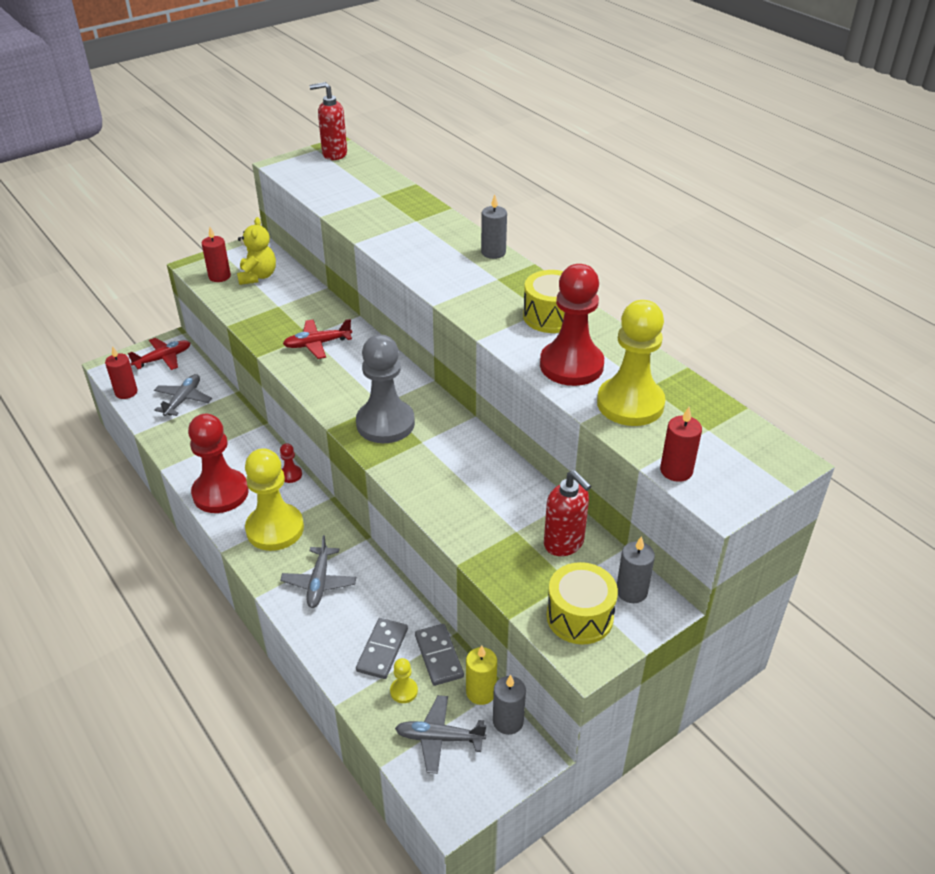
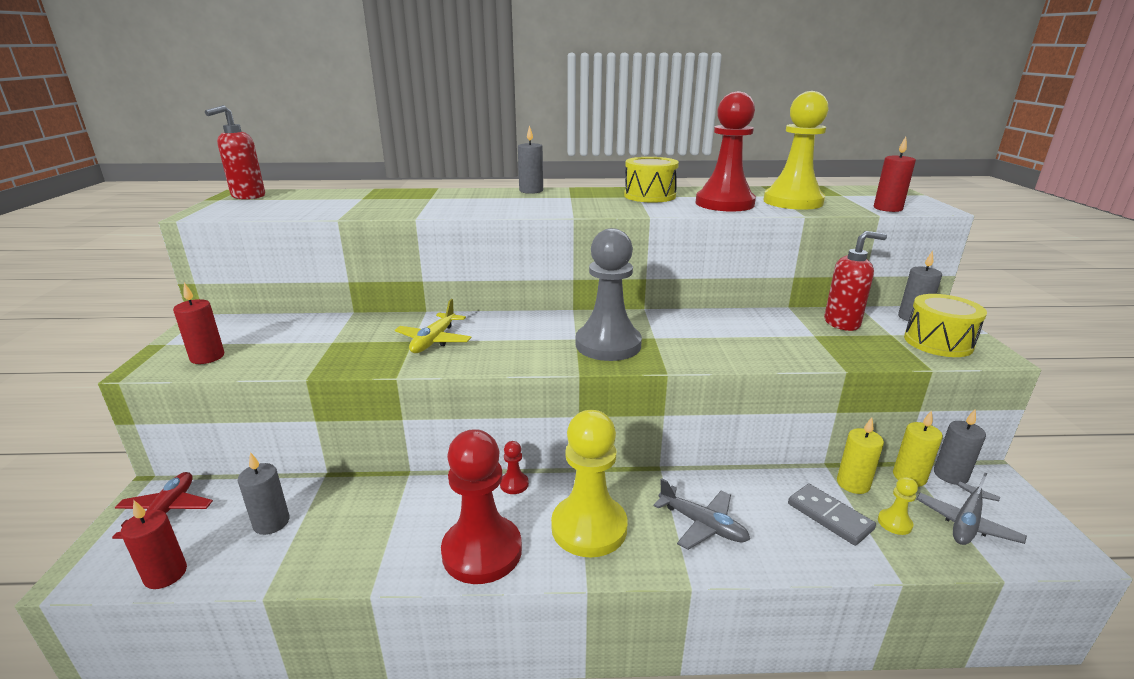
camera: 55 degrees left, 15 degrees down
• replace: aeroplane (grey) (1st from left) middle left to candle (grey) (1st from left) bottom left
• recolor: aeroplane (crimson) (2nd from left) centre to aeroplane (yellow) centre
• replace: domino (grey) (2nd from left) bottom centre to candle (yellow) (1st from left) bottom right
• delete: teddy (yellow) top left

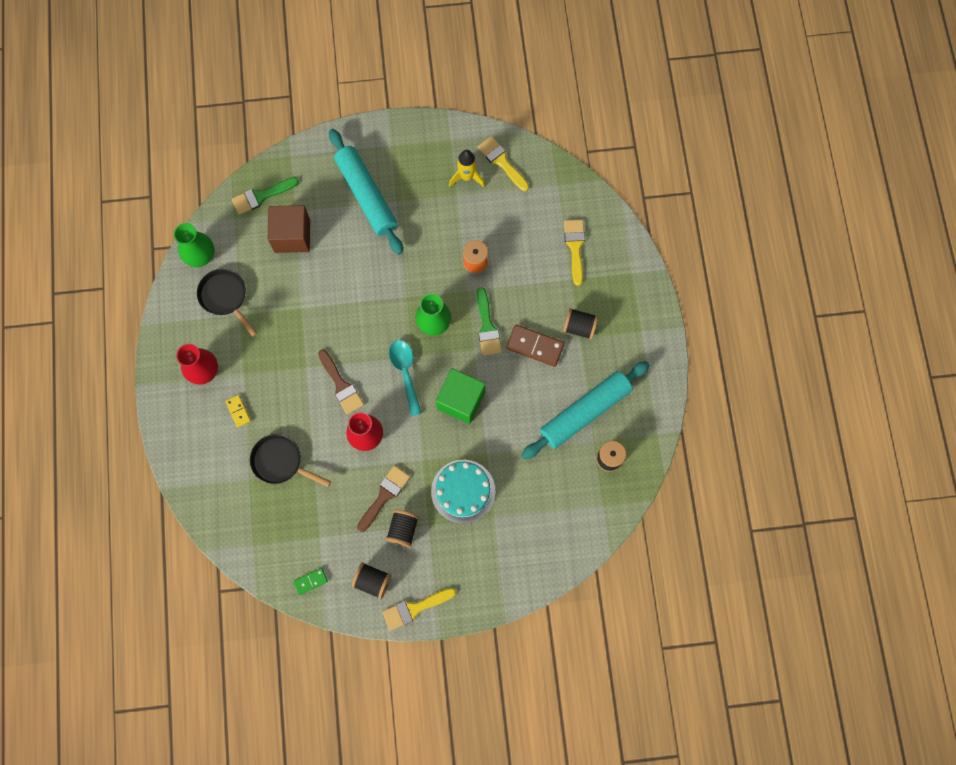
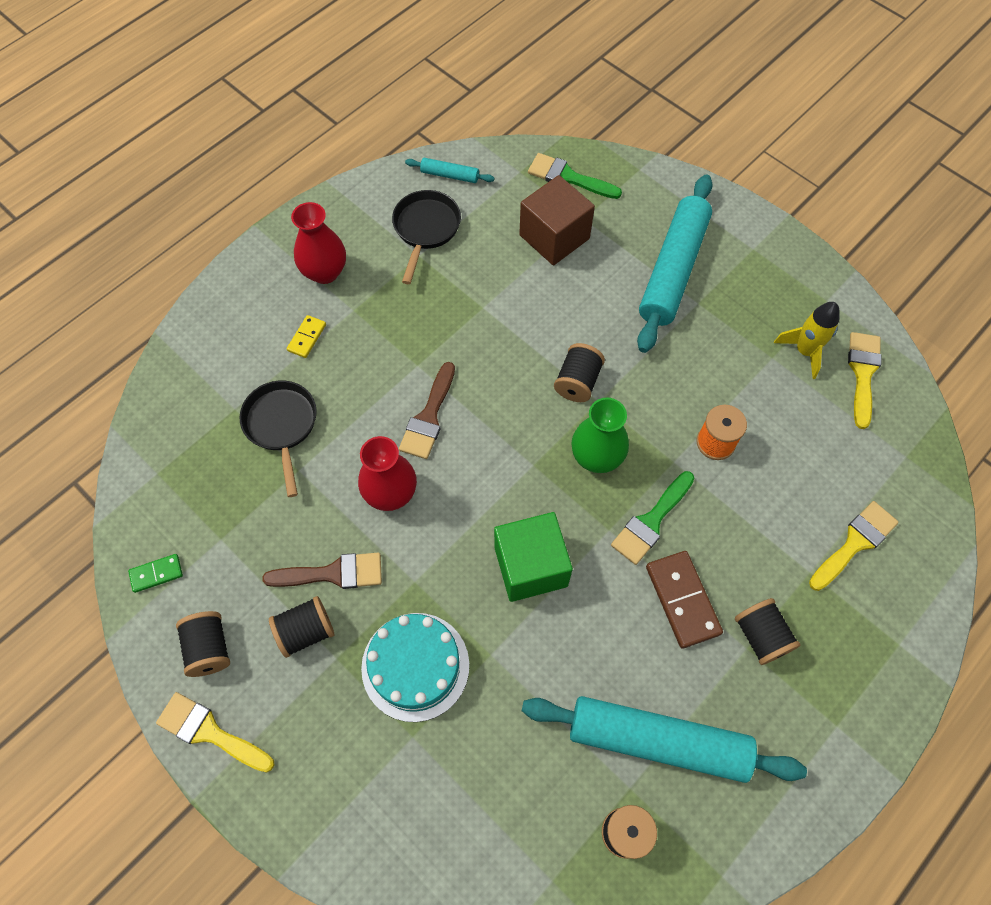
camera: 50 degrees right, 10 degrees down
• rotate: domino (green) bottom left = middle left 45 degrees counterclockwise
• replace: tall vase (green) (1st from left) top left to rolling pin (teal) (1st from left) top centre
• insert: spool (black) (3rd from left) centre
• delete: spoon (teal) centre

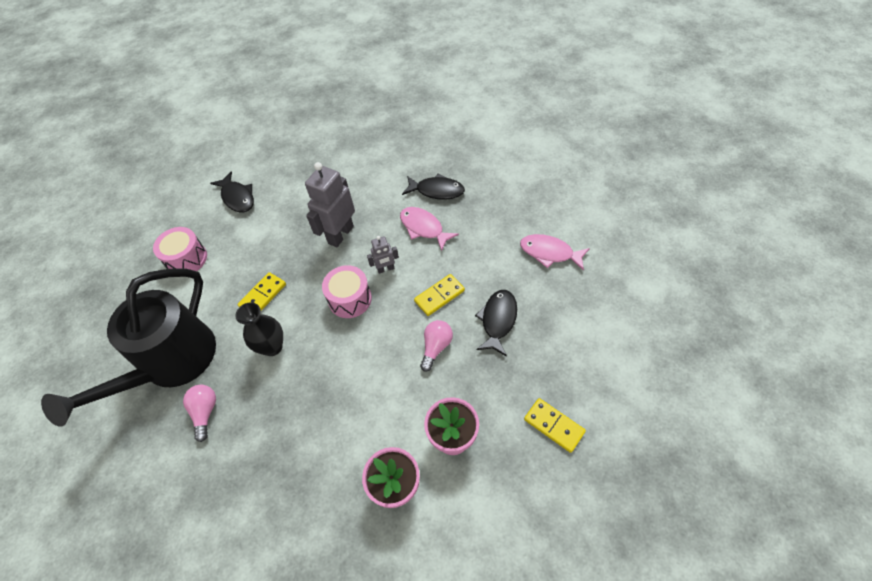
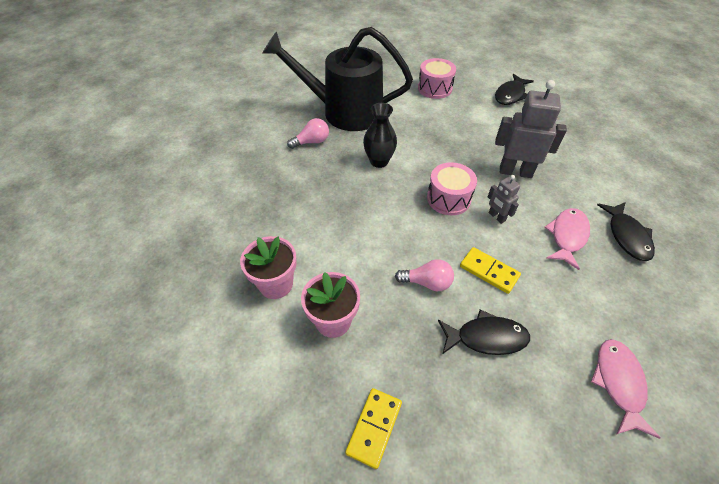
camera: 70 degrees right, 5 degrees down
• delete: domino (yellow) (1st from left) middle left

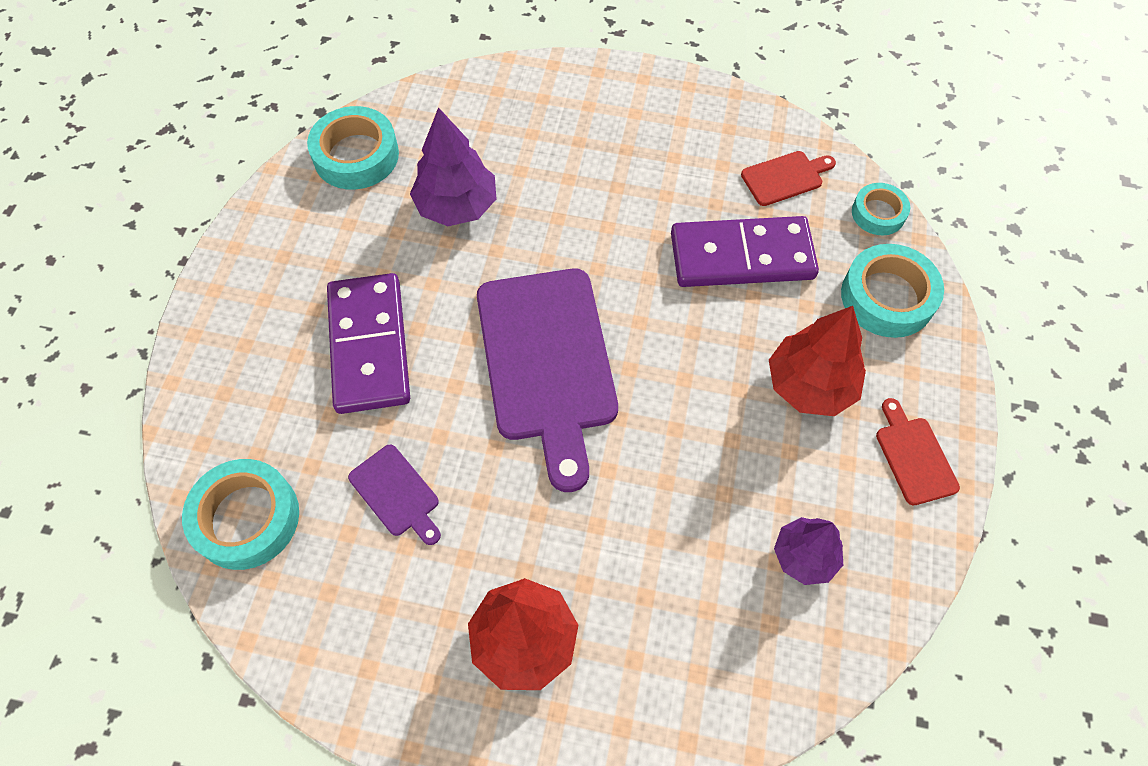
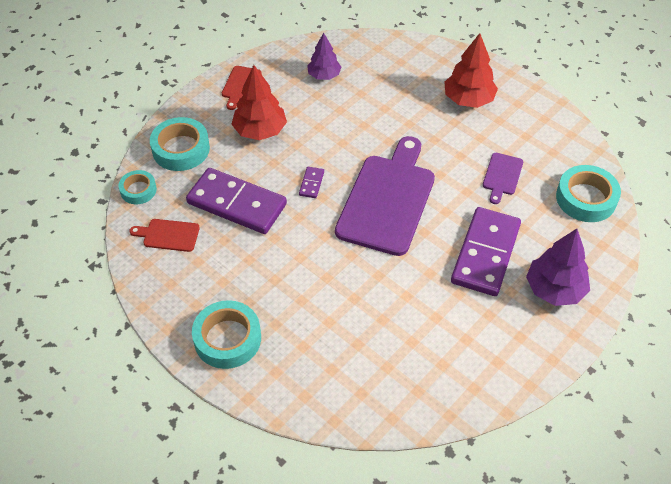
camera: 150 degrees left, 10 degrees down
• move: tape (teal) (2nd from left in the first image) top left to tape (teal) (3rd from left) bottom centre
• insert: domino (purple) (2nd from left) centre
• rotate: chopping board (purple) (1st from left in the first image) centre = middle right 150 degrees counterclockwise
• move: tree (purple) (1st from left in the first image) top centre to tree (purple) (2nd from left) middle right

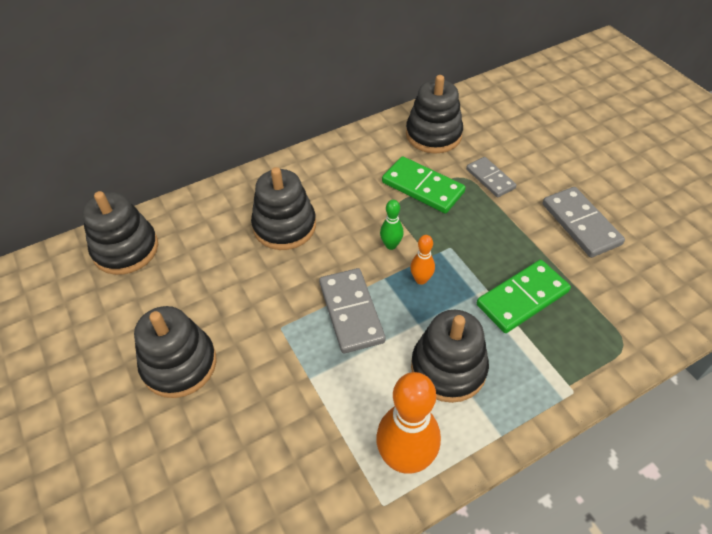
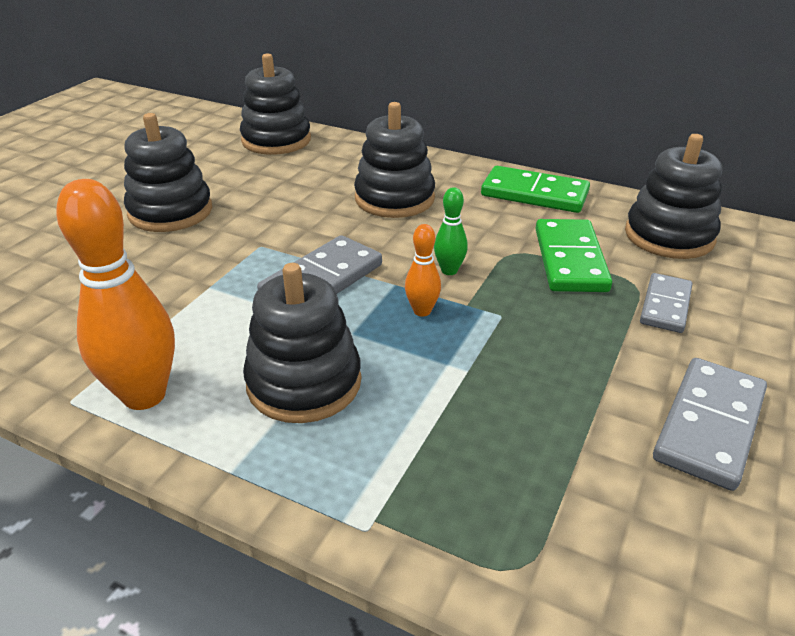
camera: 55 degrees right, 15 degrees down
• move: domino (green) (2nd from left in the first image) middle right to domino (green) (1st from left) top right

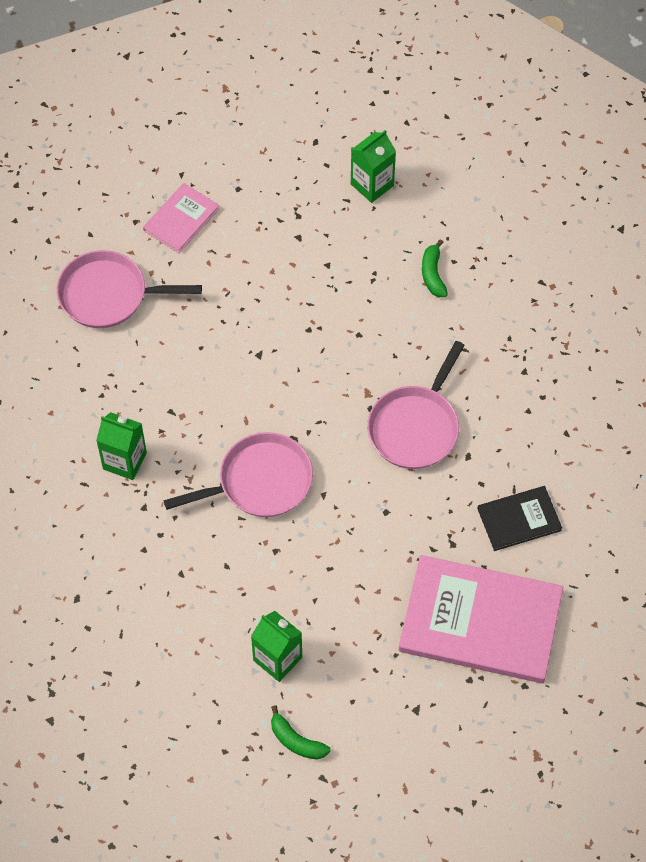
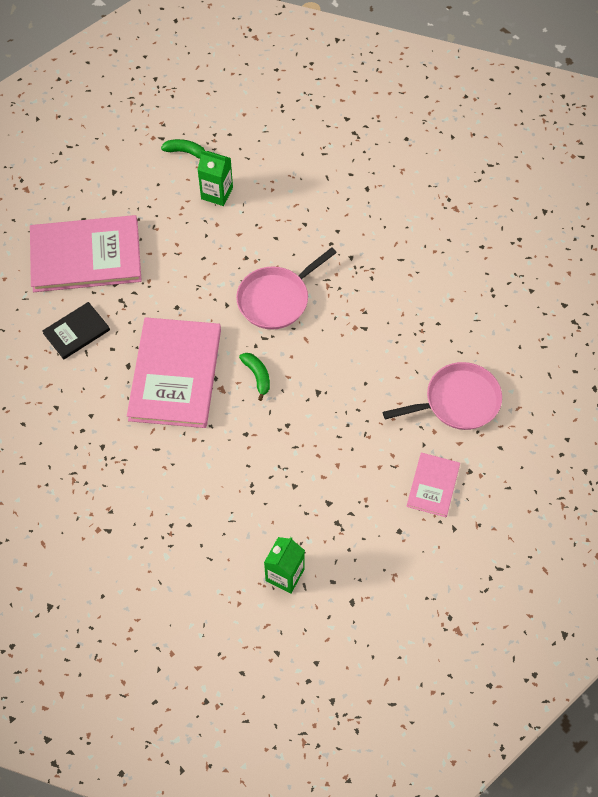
camera: 160 degrees right, 0 degrees up
• replace: skillet (rose-pink) (3rd from left) centre to hardback (rose-pink) (2nd from left) middle left
• move: banana fruit (green) (2nd from left) top right to centre
• delete: milk carton (green) (1st from left) middle left

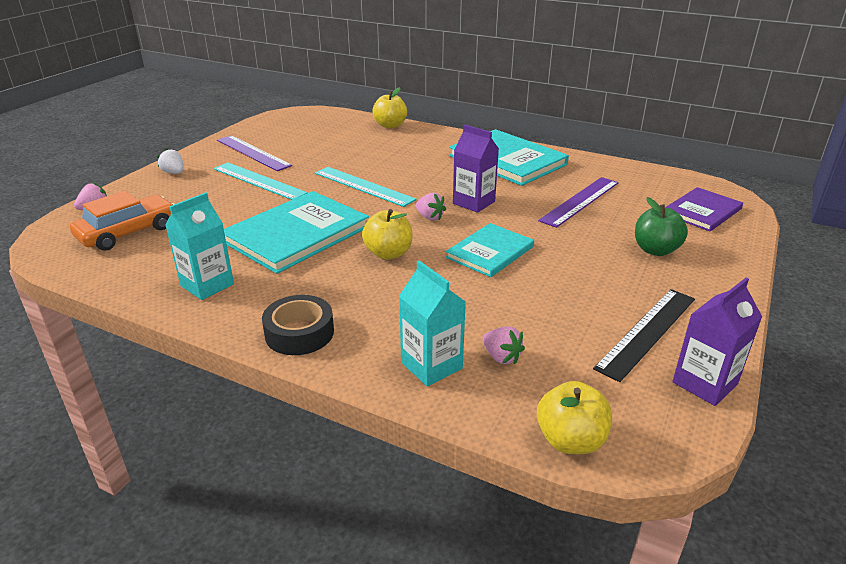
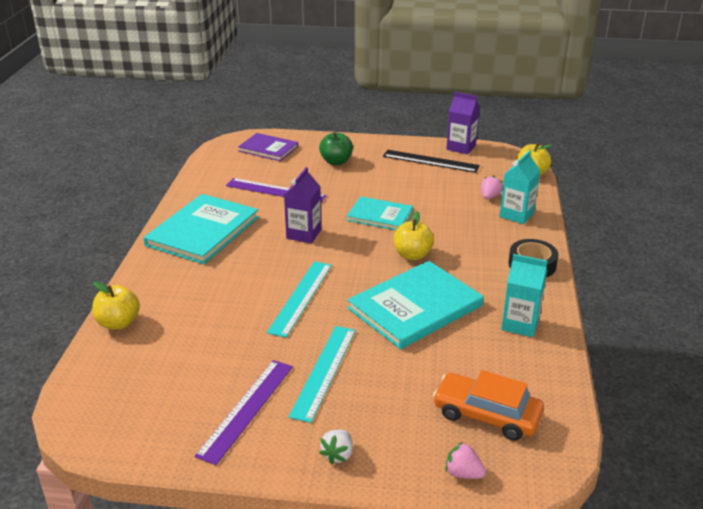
camera: 110 degrees left, 0 degrees up
• rotate: hardback (teal) (1st from left in the first image) centre = centre 60 degrees counterclockwise
• delete: strawberry (rose-pink) (2nd from left) centre

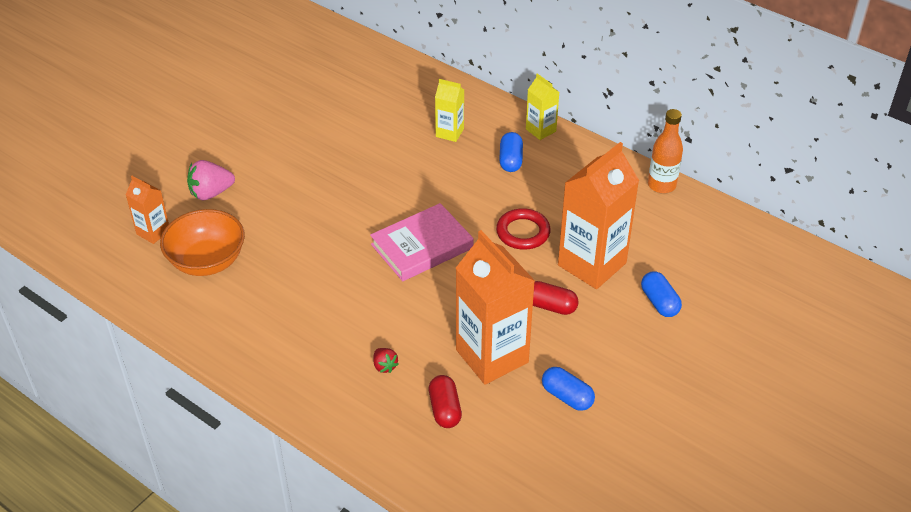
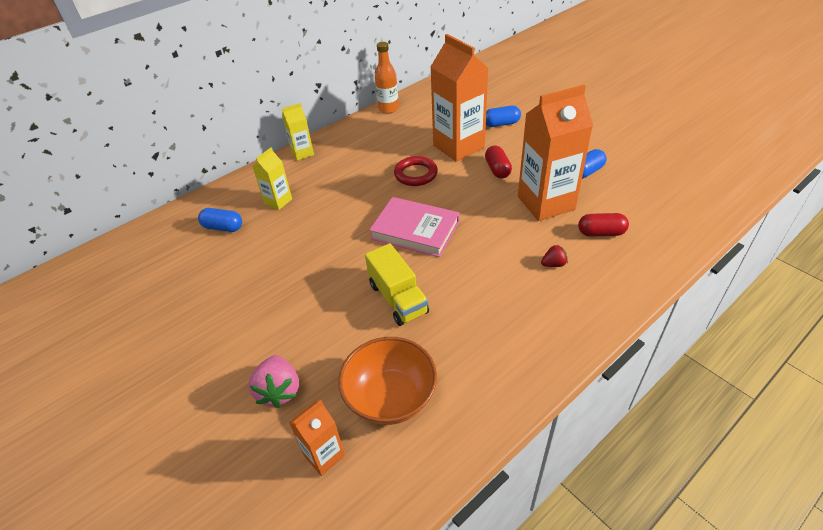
camera: 75 degrees left, 0 degrees up
• move: capsule (cobalt) (1st from left) top centre to middle left
• insert: toy truck (yellow) centre
• rotate: hardback (rose-pink) centre = centre 45 degrees counterclockwise
• rotate: capsule (crimson) (2nd from left in the first image) centre = top centre 45 degrees counterclockwise

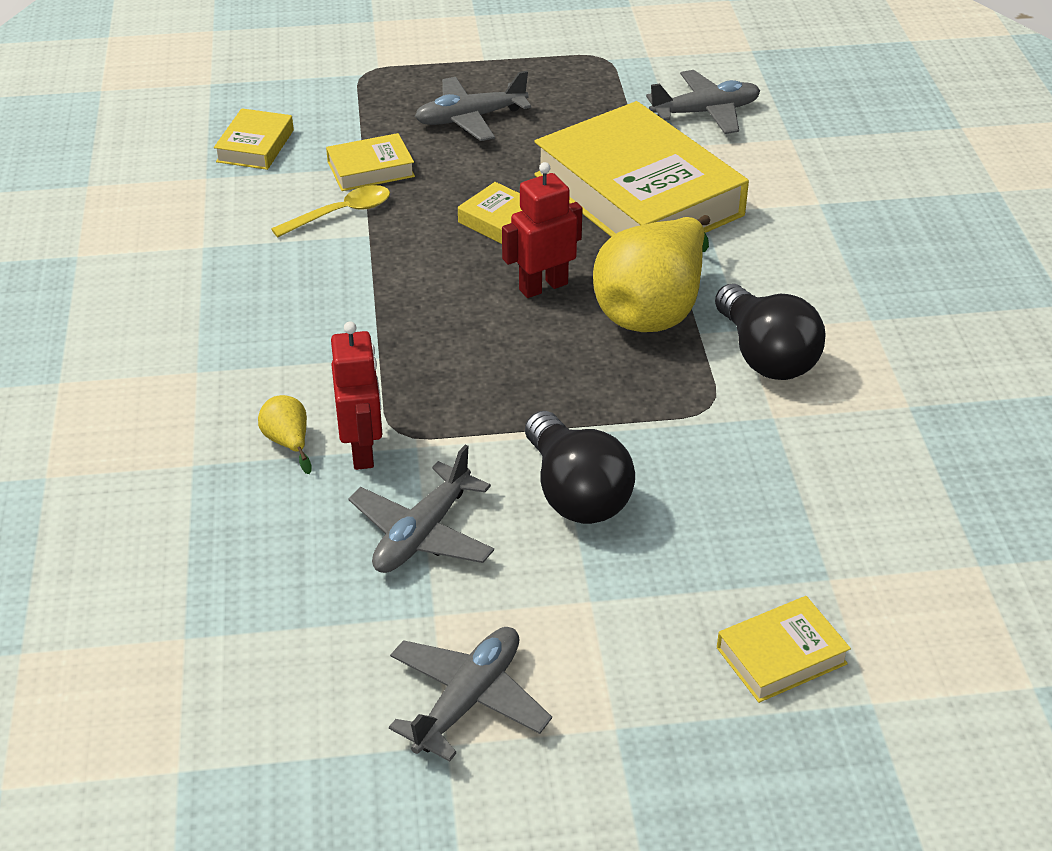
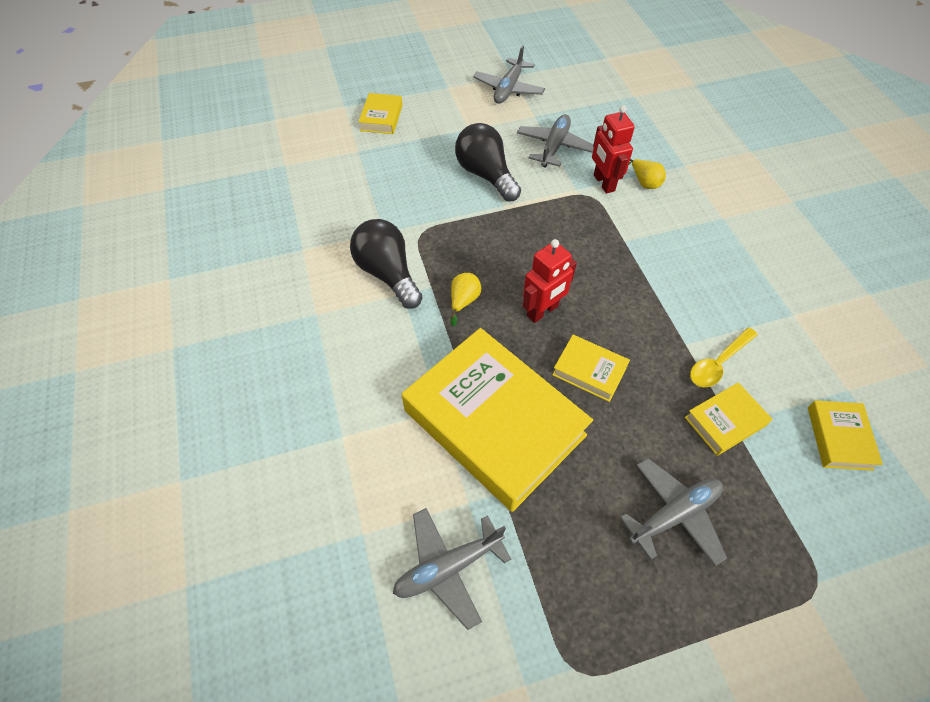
camera: 170 degrees right, 15 degrees up
• rotate: hardback (yellow) (5th from left in the first image) bottom right = top centre 45 degrees counterclockwise
• resize: pear (yellow) (2nd from left in the first image) top centre = centre x0.42

